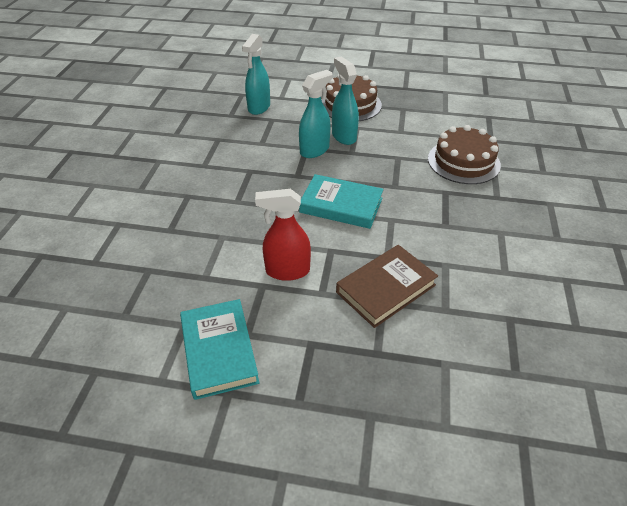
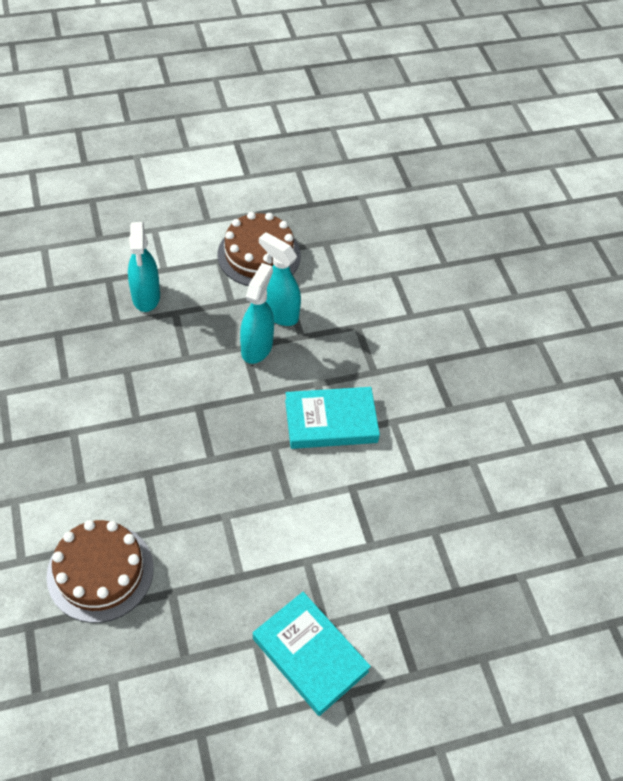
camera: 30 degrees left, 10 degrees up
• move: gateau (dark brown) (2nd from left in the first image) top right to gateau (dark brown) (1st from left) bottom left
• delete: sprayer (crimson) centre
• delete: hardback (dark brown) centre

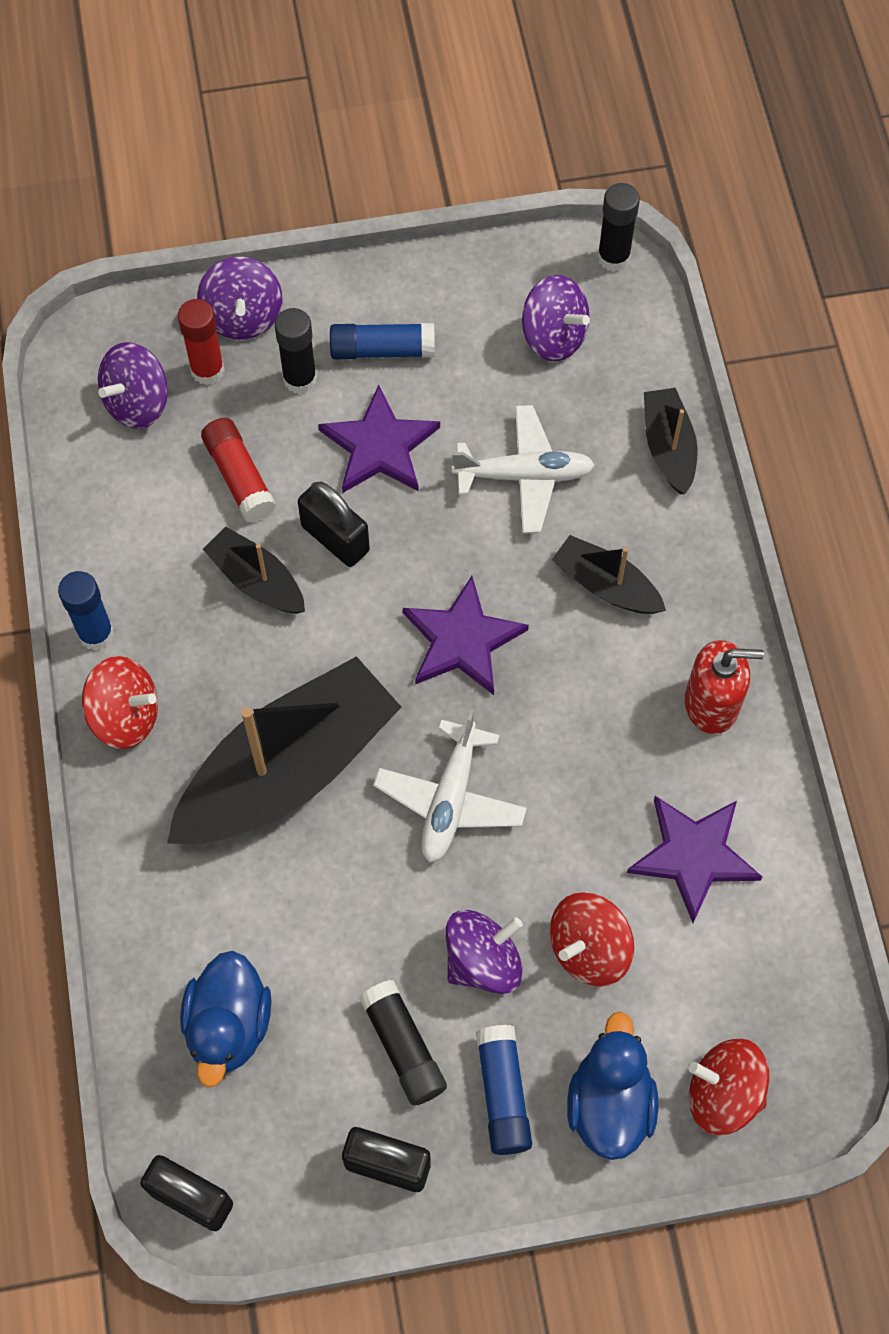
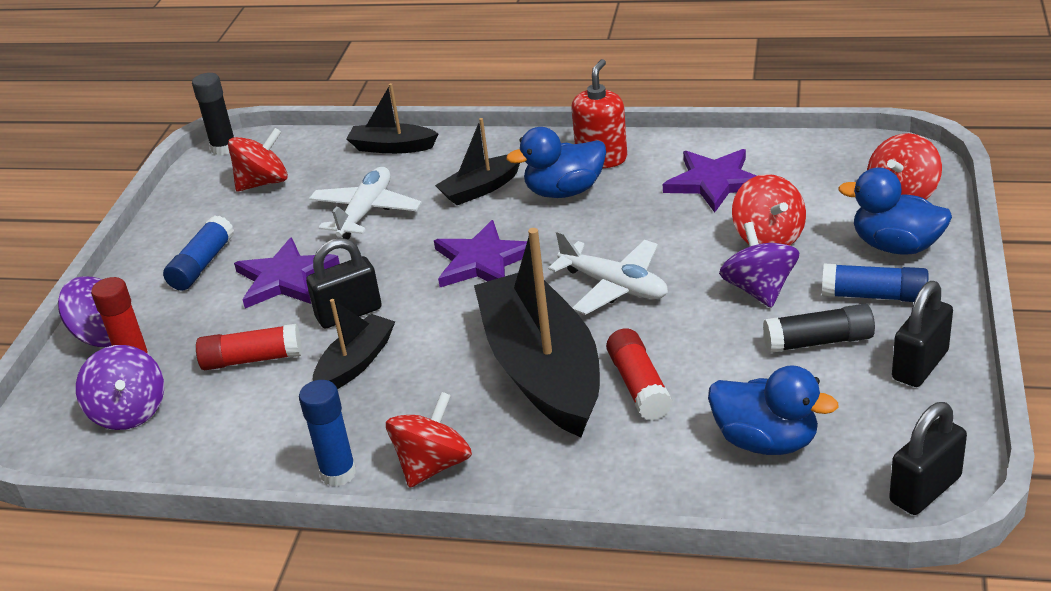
camera: 65 degrees left, 30 degrees down
• recolor: spinning top (purple) (4th from left) top centre to spinning top (crimson) (1st from left) top left
• rotate: boat (black) (1st from left) middle left = centre 150 degrees clockwise
• insert: rubber duck (cobalt) (1st from left) top centre
• insert: stick of glue (crimson) (3rd from left) centre
• delete: stick of glue (black) (1st from left) top left

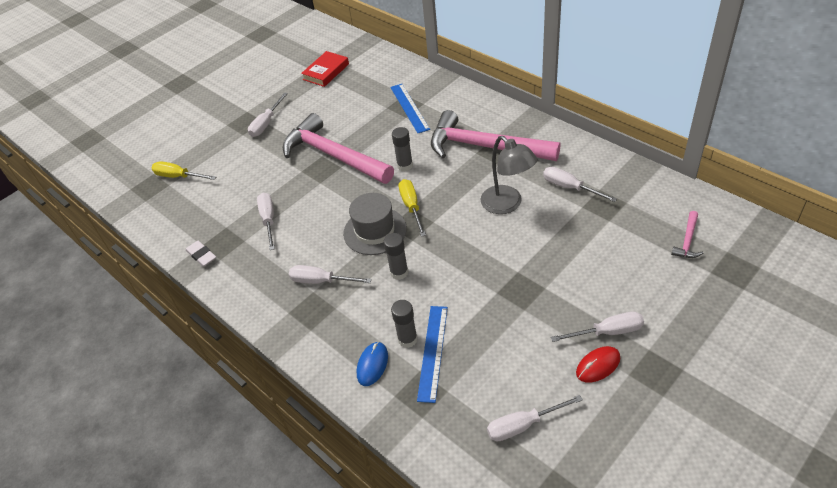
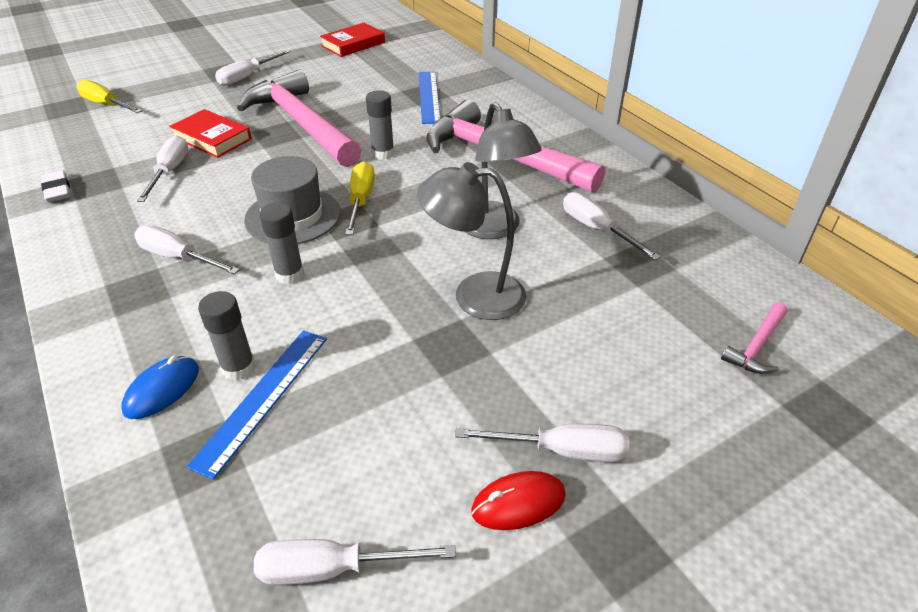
camera: 10 degrees right, 5 degrees down
• insert: hardback (crimson) (1st from left) top left
• insert: lamp (grey) (1st from left) centre

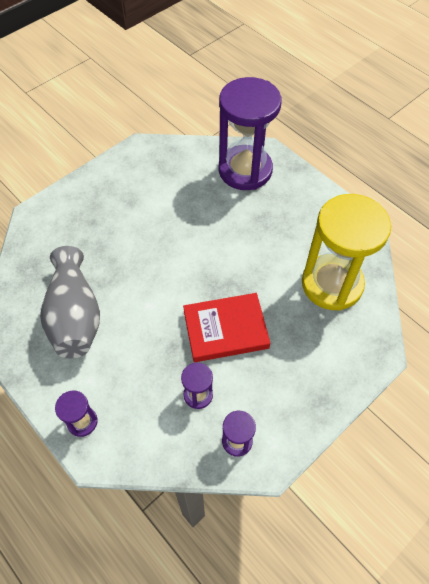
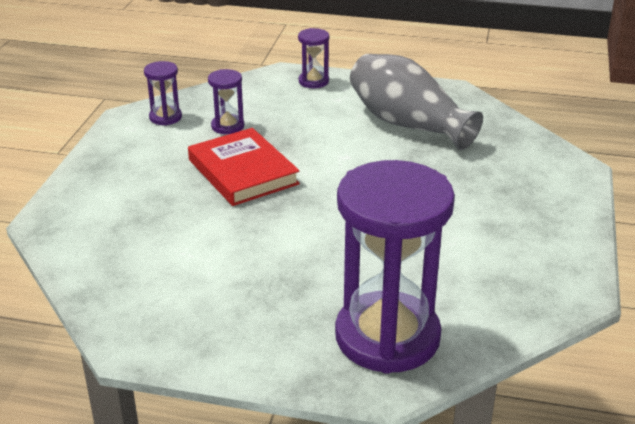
camera: 145 degrees right, 25 degrees down
• rotate: hardback (crimson) centre = centre 75 degrees counterclockwise
• delete: sandglass (yellow) middle right

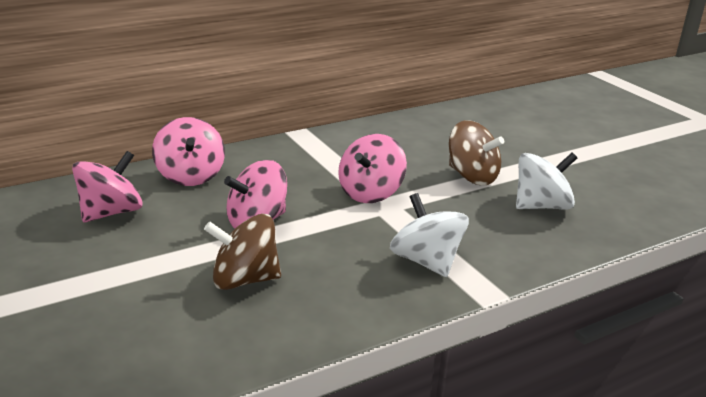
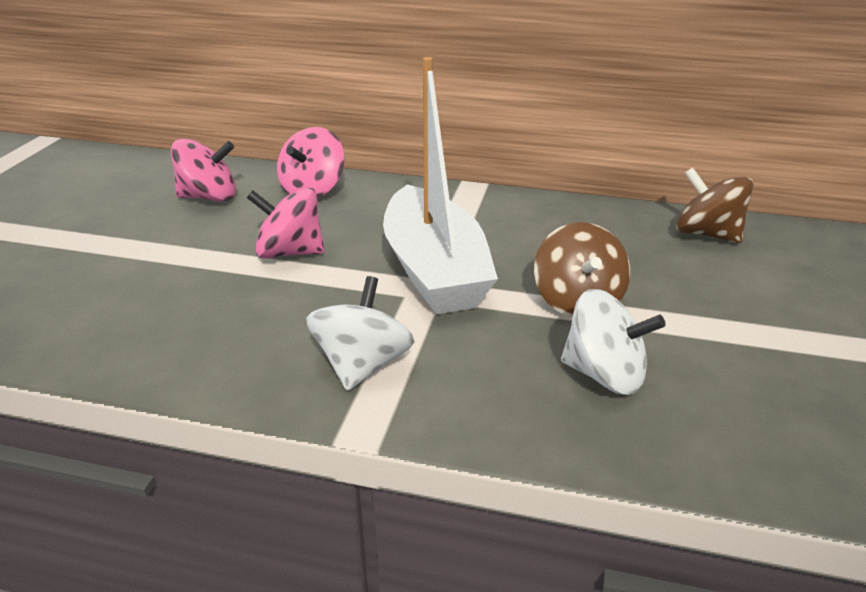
camera: 45 degrees right, 5 degrees up
• replace: spinning top (rose-pink) (4th from left) centre to boat (white) top centre
• move: spinning top (dark brown) (1st from left in the first image) centre to spinning top (dark brown) (2nd from left) middle right

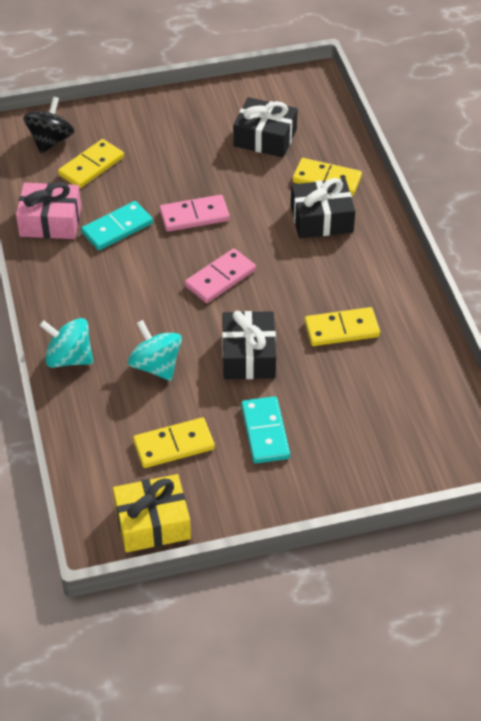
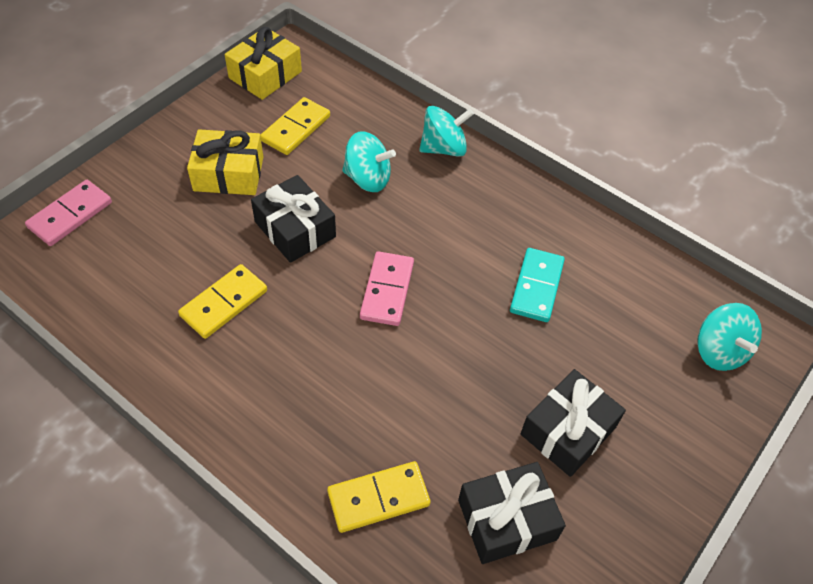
camera: 140 degrees right, 5 degrees up
• move: domino (rose-pink) (1st from left) top centre to middle left
• replace: domino (teal) (2nd from left) centre to present (yellow) (1st from left) top left
• move: present (black) (3rd from left) top right to bottom right
• recolor: spinning top (black) top left to spinning top (teal) (3rd from left) middle right
• delete: present (rose-pink) top left
• delete: domino (yellow) (1st from left) top left

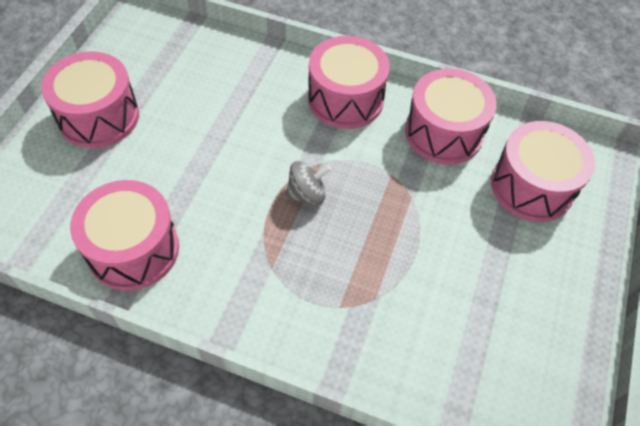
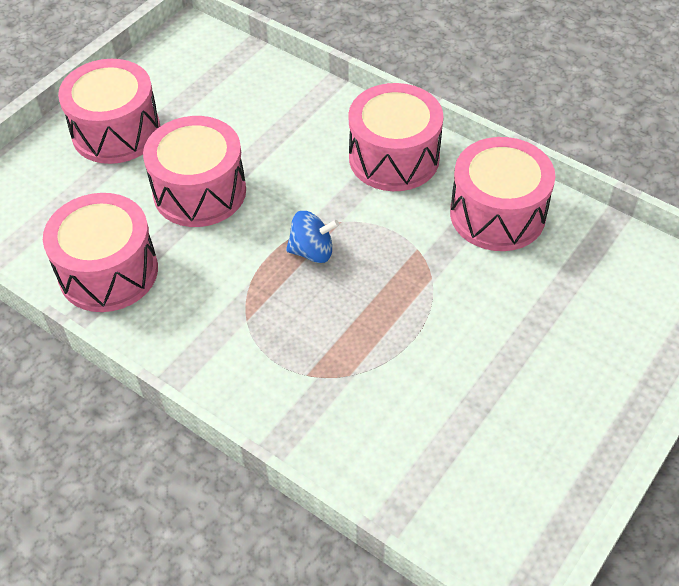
camera: 20 degrees right, 5 degrees down
• move: snare drum (rose-pink) (5th from left in the first image) middle right to snare drum (rose-pink) (3rd from left) top left
• recolor: spinning top (grey) centre to spinning top (cobalt) centre

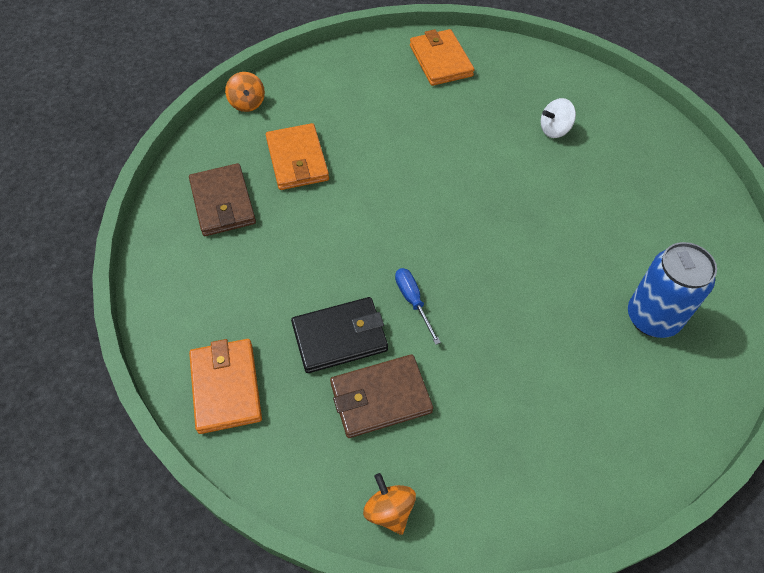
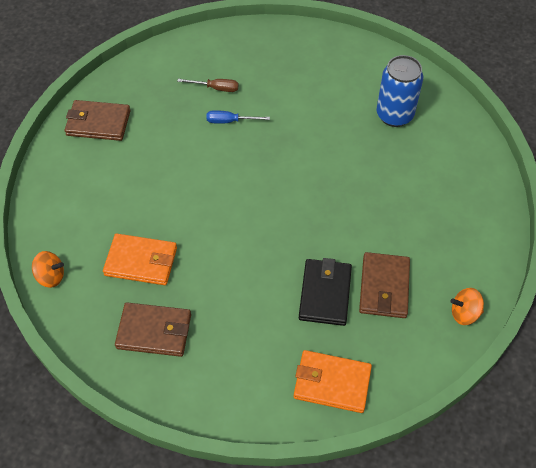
camera: 65 degrees left, 0 degrees up
• recolor: billfold (orange-coloured) (3rd from left) top centre to billfold (dark brown) (1st from left) top left
• replace: spinning top (white) top right to screwdriver (dark brown) top centre
• move: screwdriver (cobalt) centre to top centre

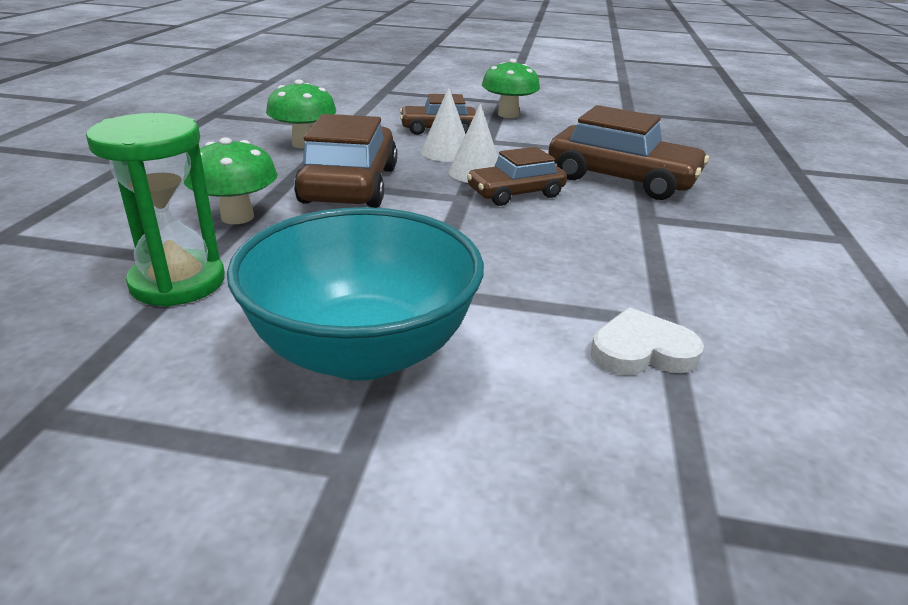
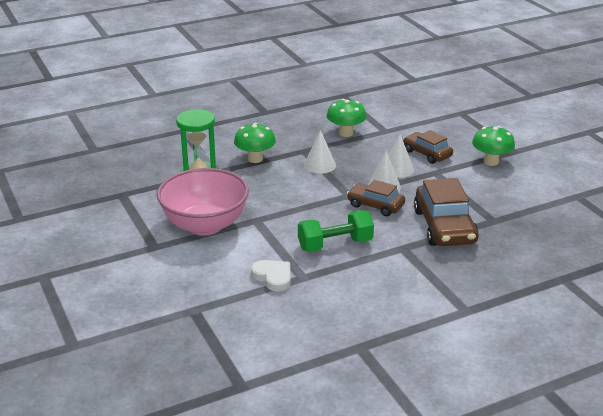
camera: 55 degrees right, 0 degrees up
• recolor: bowl (teal) centre to bowl (rose-pink) centre
• insert: free weight (green) centre
• replace: automobile (dark brown) (1st from left) top centre to cone shape (white) (1st from left) centre

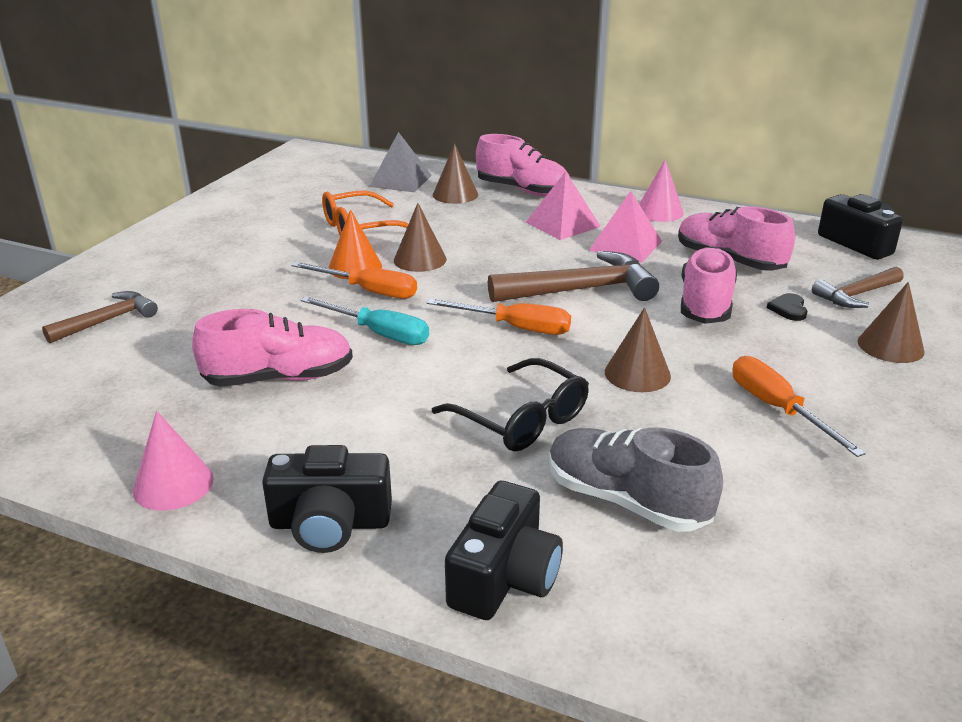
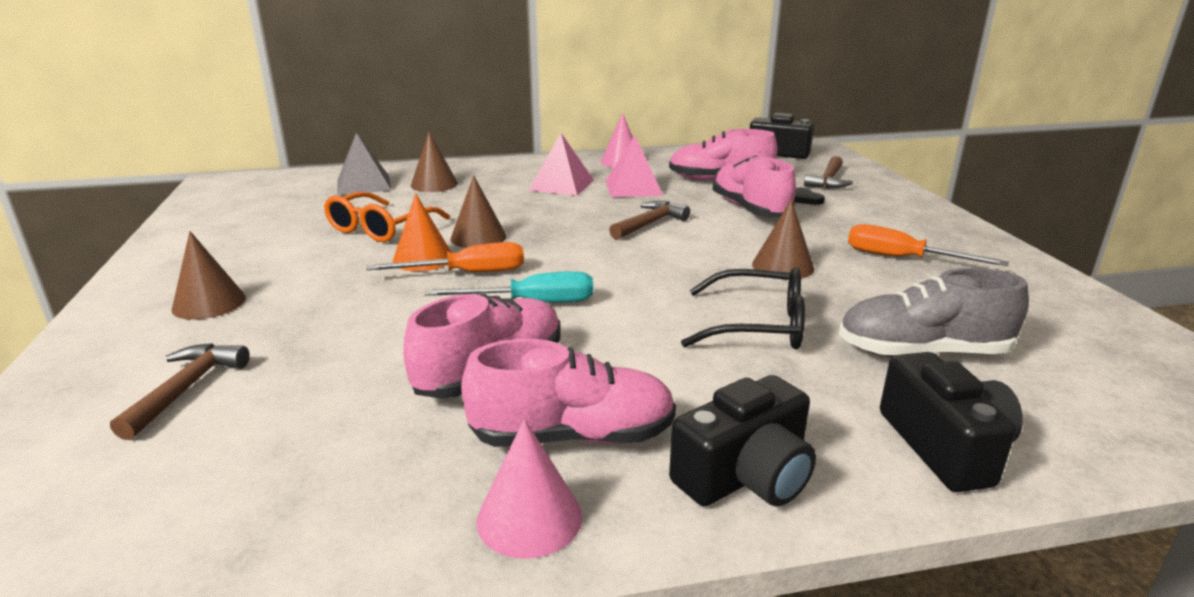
camera: 35 degrees left, 5 degrees down
• move: cone shape (dark brown) (4th from left in the first image) middle right to cone shape (dark brown) (1st from left) middle left
• move: lace-up shoe (rose-pink) (2nd from left) top centre to centre
• resize: claw hammer (dark brown) (2nd from left) centre = centre x0.61
• delete: screwdriver (orange-coloured) (2nd from left) centre

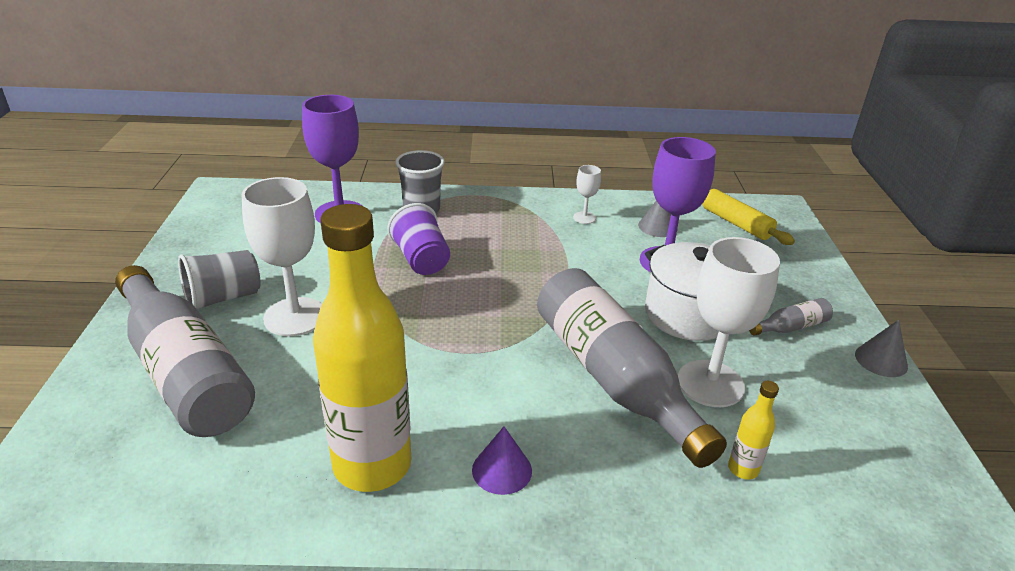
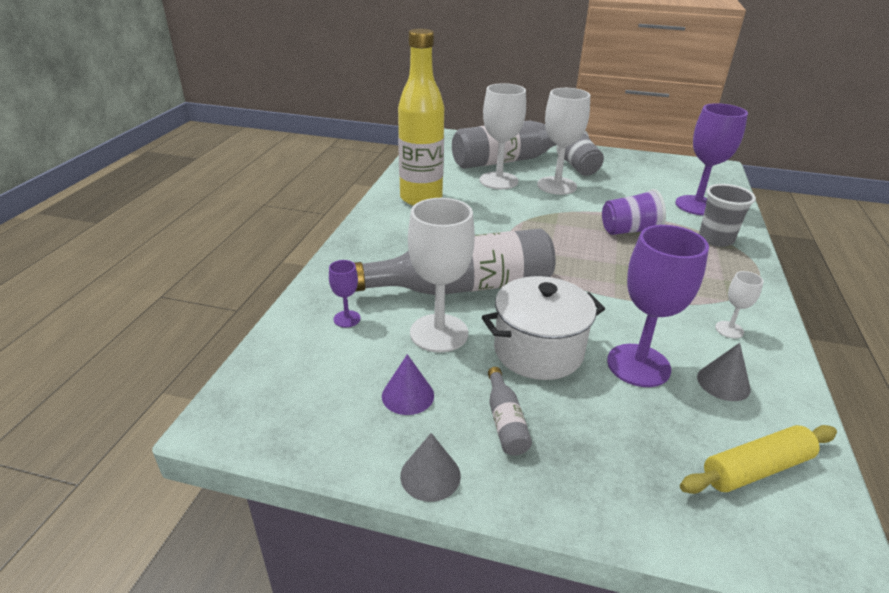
camera: 105 degrees right, 0 degrees up
• replace: bottle (yellow) (2nd from left) bottom right to wine glass (purple) (1st from left) centre
• move: cone shape (purple) bottom centre to centre
• insert: wine glass (white) (2nd from left) top centre

